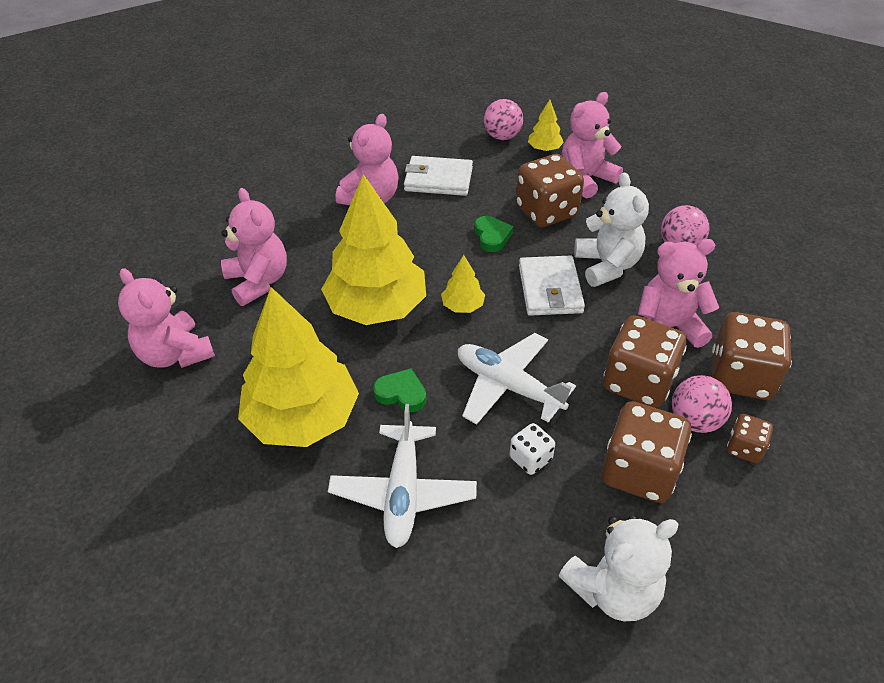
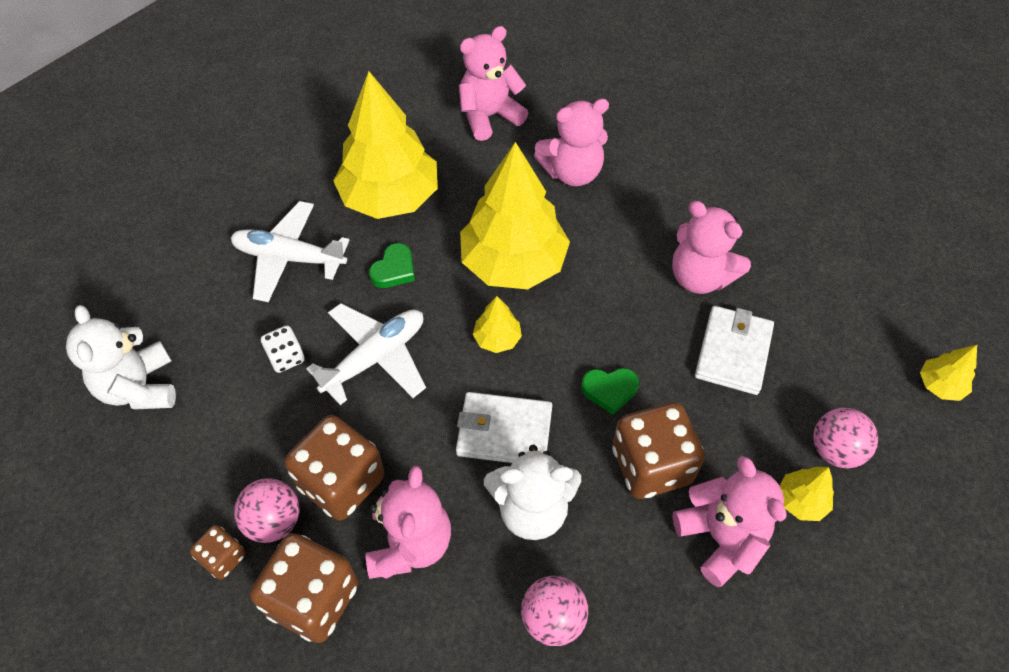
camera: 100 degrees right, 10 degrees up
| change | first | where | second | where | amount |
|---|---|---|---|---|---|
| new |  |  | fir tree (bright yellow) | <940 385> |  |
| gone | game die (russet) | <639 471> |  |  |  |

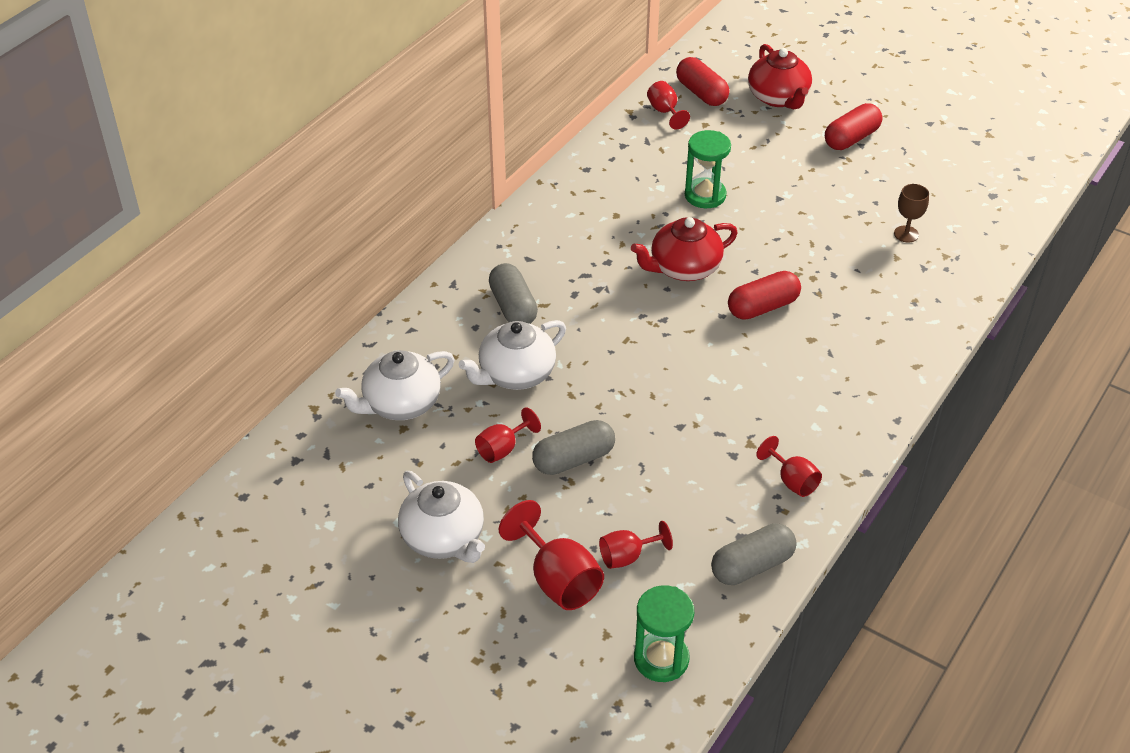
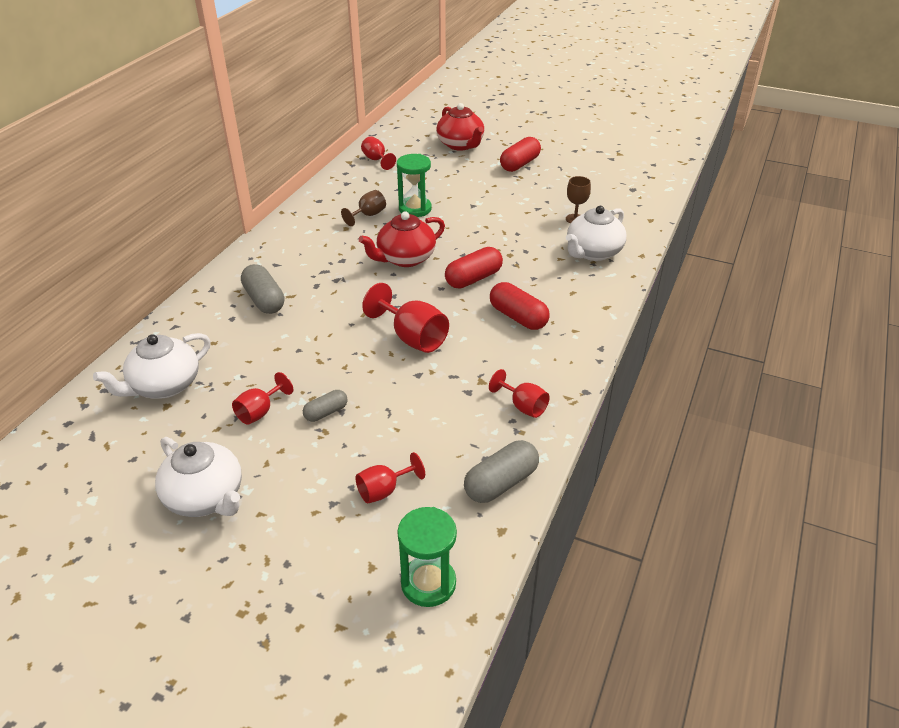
camera: 10 degrees left, 5 degrees down
| change | first | where | second | where | amount |
|---|---|---|---|---|---|
| scaled | pill (ash-grey) | <574 459> |  | <326 412> | x0.60 |
| new |  |  | goblet (russet) | <368 215> |  |
| shifted | goblet (red) | <558 580> |  | <412 338> |  |
| shifted | pill (red) | <701 93> |  | <518 317> |  |
| shifted | teapot (white) | <515 374> |  | <593 252> |  |

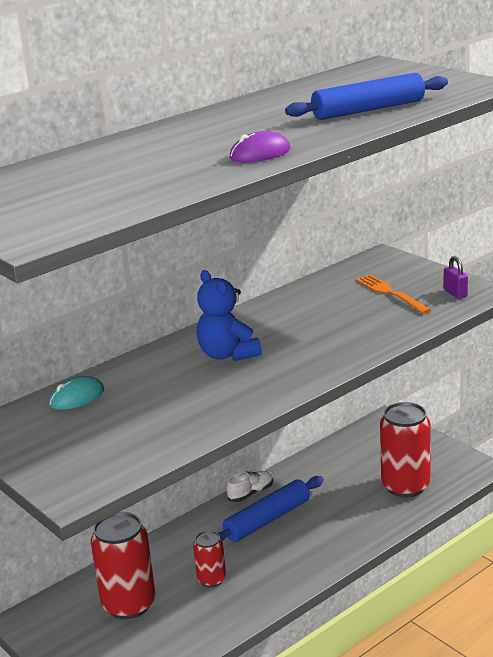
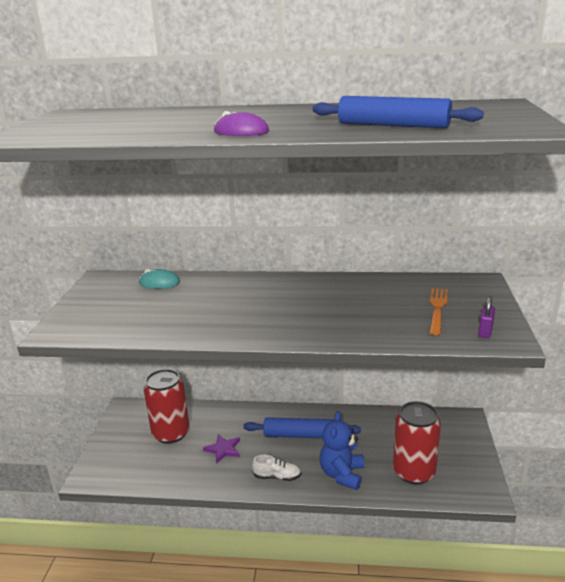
camera: 45 degrees right, 0 degrees up
| change | first | where | second | where | amount |
|---|---|---|---|---|---|
| swapped | tin (red) | <211 579> | star shape (violet) | <223 449> |  |
| shifted | shoe (white) | <251 493> |  | <277 476> |  |
| shifted | teddy (cobalt) | <227 354> |  | <342 474> |  |

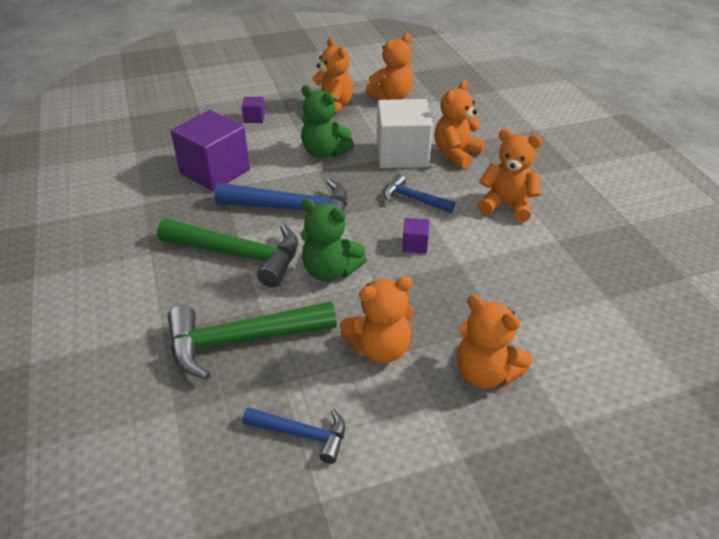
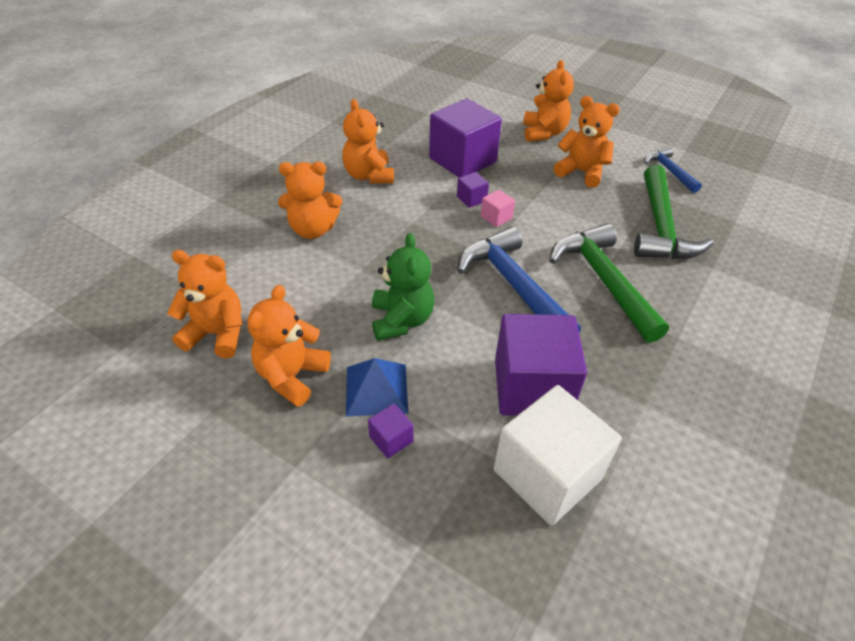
camera: 130 degrees left, 5 degrees up
| change | first | where | second | where | amount |
|---|---|---|---|---|---|
| new |  |  | pyramid shape (cobalt) | <376 389> |  |
| new |  |  | solid cube (violet) | <462 160> |  |
| new |  |  | solid cube (rose-pink) | <496 217> |  |
| shifted | solid cube (white) | <402 155> |  | <547 474> |  |
| rotated | carpenter's hammer (emerald) | <241 340> |  | <660 227> | 60 degrees clockwise |
| gone | teddy (emerald) | <330 271> |  |  |  |
| gone | carpenter's hammer (cobalt) | <414 199> |  |  |  |

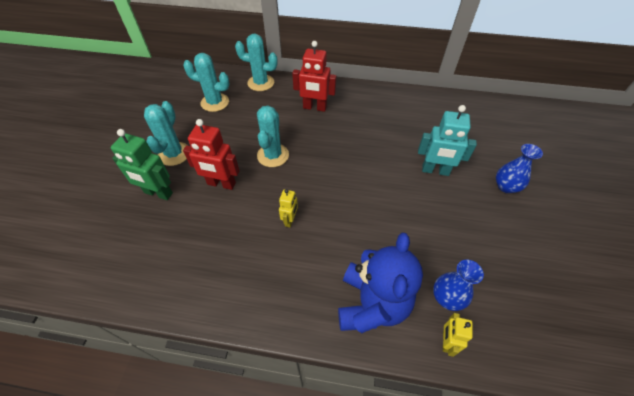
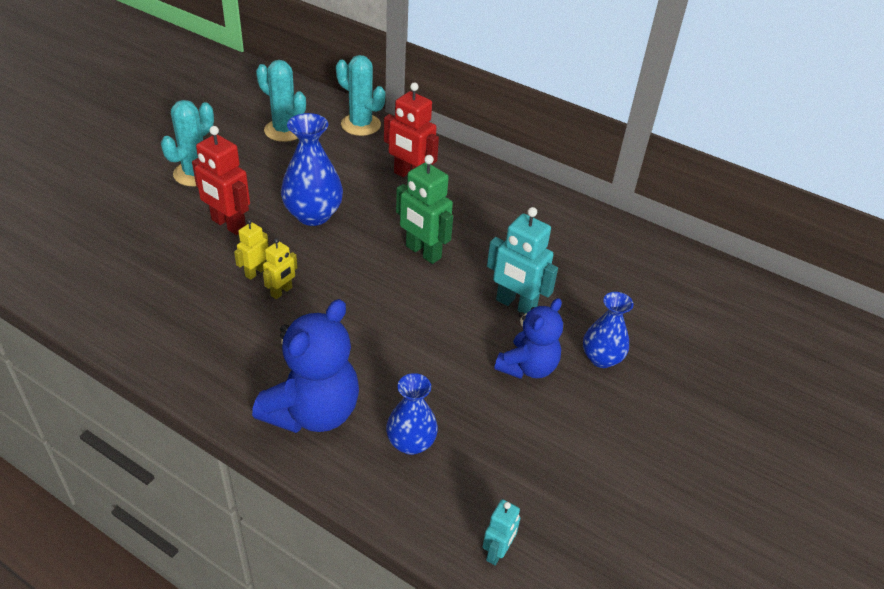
camera: 20 degrees right, 10 degrees down
| change | first | where | second | where | amount |
|---|---|---|---|---|---|
| shifted | toy robot (bright yellow) | <446 342> |  | <255 272> |  |
| swapped | saguaro cactus (aqua) | <273 155> | vase (cobalt) | <313 215> |  |
| shifted | toy robot (emerald) | <158 193> |  | <423 252> |  |
| new |  |  | toy robot (aqua) | <497 552> |  |
| new |  |  | teddy (cobalt) | <527 367> |  |

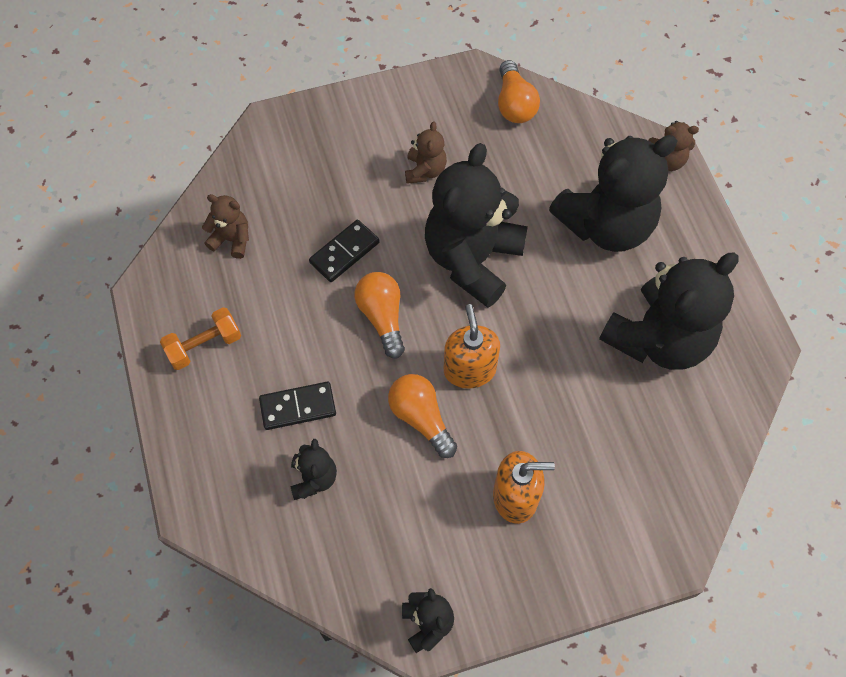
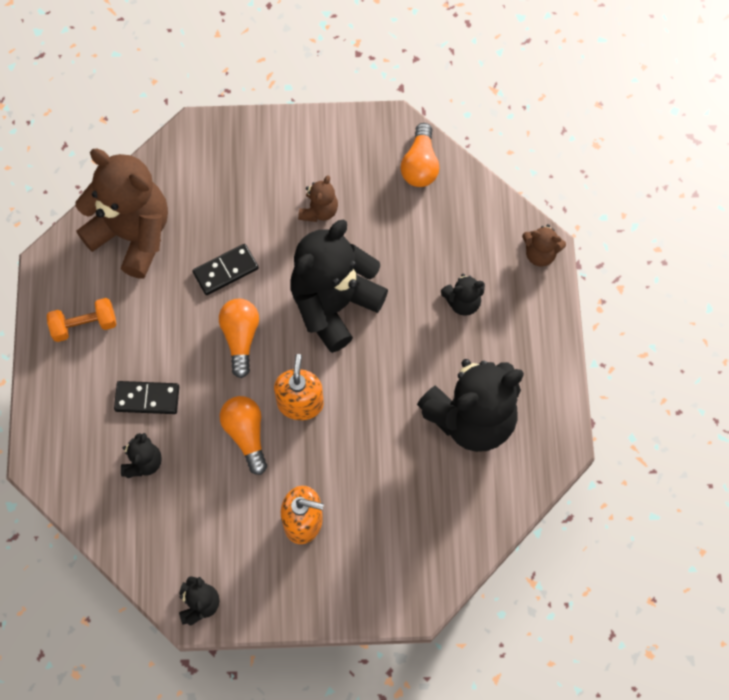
camera: 15 degrees right, 5 degrees up
| change | first | where | second | where | amount |
|---|---|---|---|---|---|
| scaled | teddy (russet) | <232 239> |  | <133 234> | x2.23 |
| scaled | teddy (ebony) | <606 225> |  | <463 302> | x0.45 |

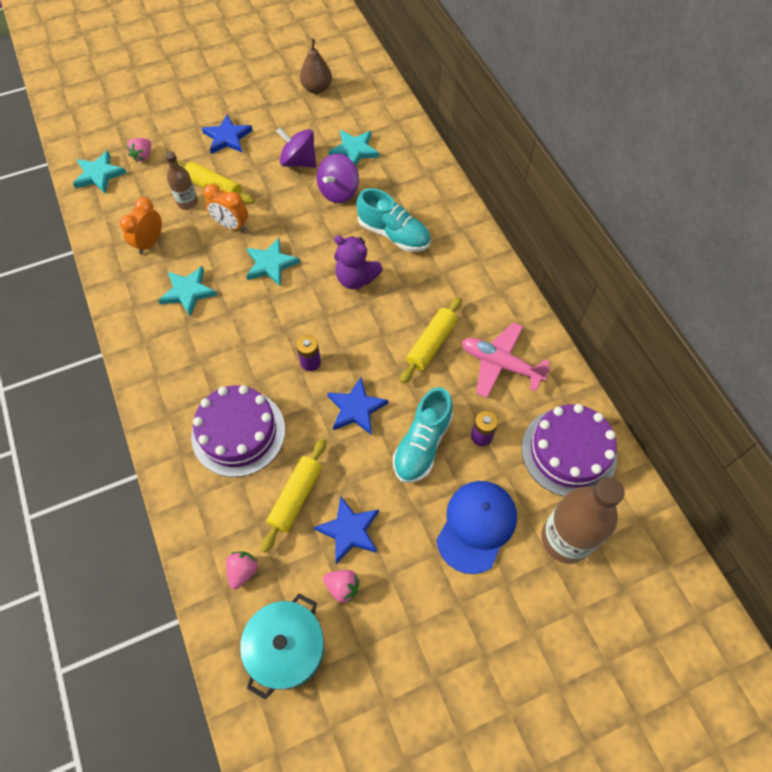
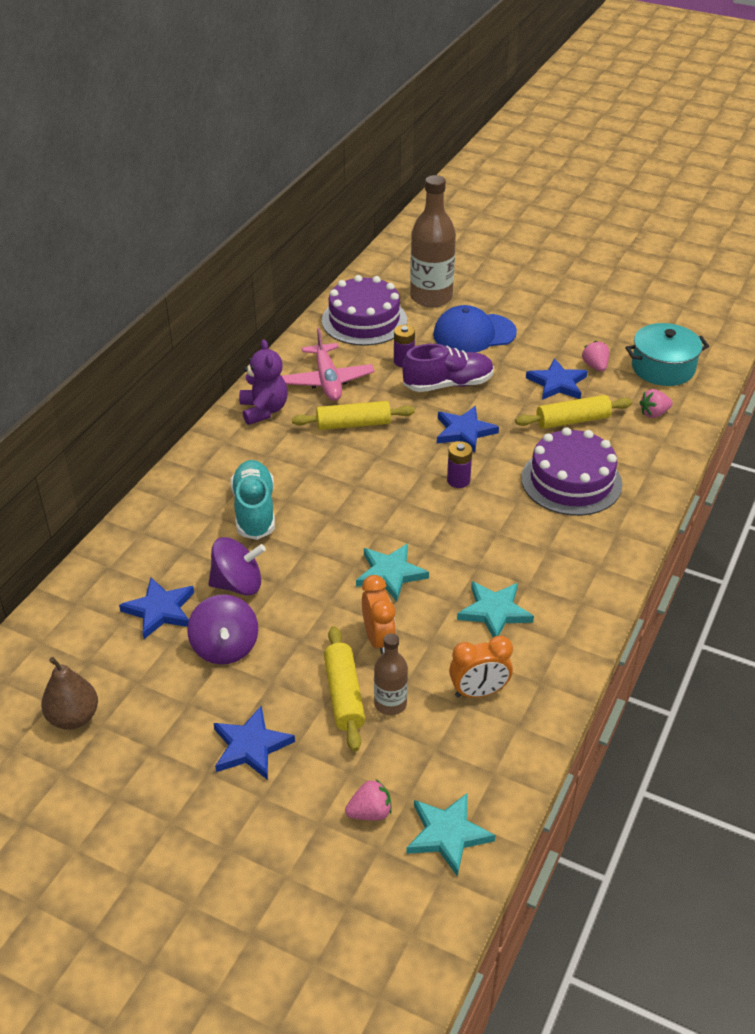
camera: 130 degrees left, 20 degrees down
| change | first | where | second | where | amount |
|---|---|---|---|---|---|
| repainted | star shape (aqua) | <354 150> | star shape (cobalt) | <160 610> |  |
| shifted | teddy (violet) | <356 278> |  | <264 410> |  |
| repainted | shoe (aqua) | <422 444> | shoe (violet) | <448 384> |  |

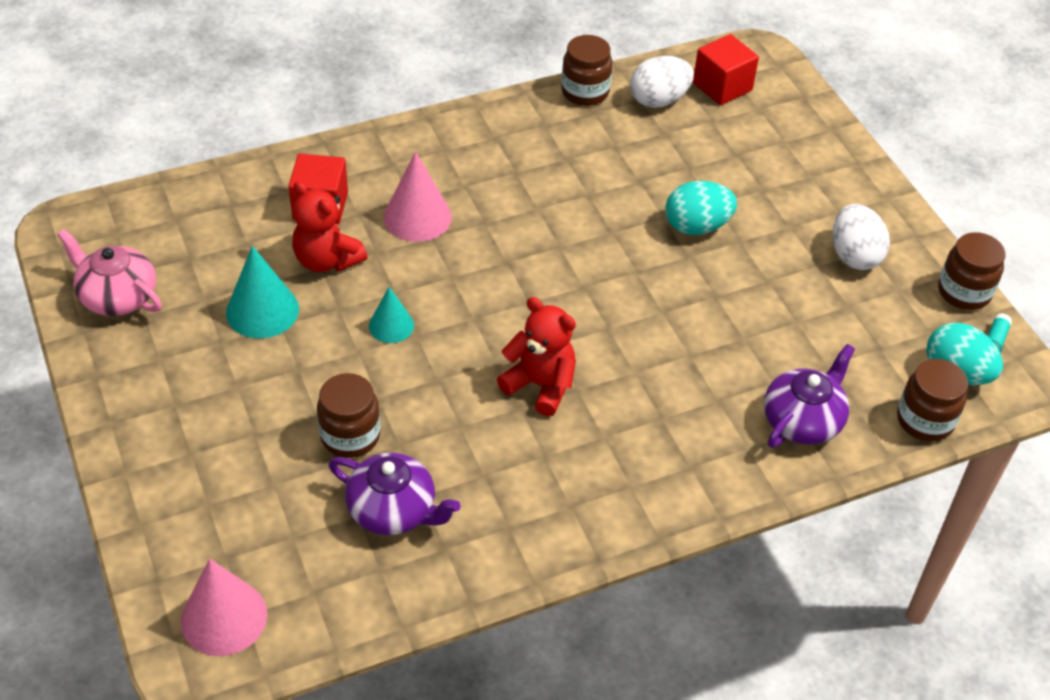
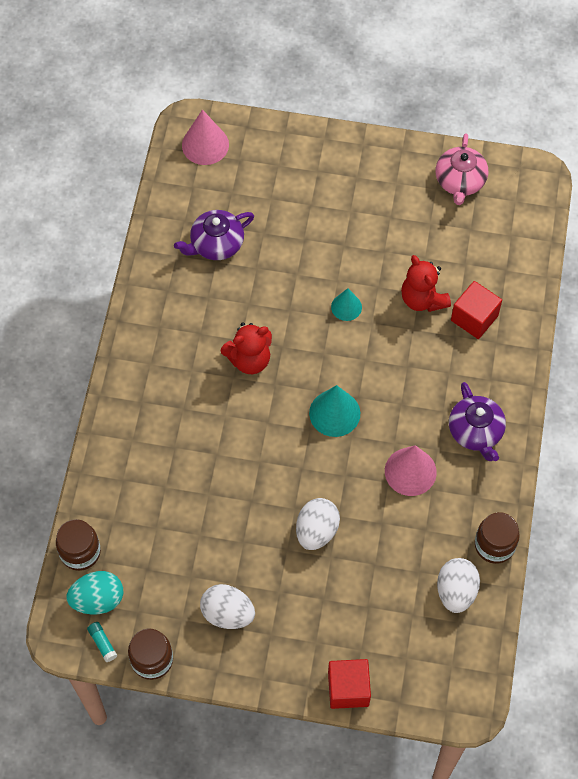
camera: 125 degrees right, 15 degrees up
| change | first | where | second | where | amount |
|---|---|---|---|---|---|
| repainted | egg (aqua) | <697 226> | egg (white) | <316 531> |  |
| shifted | cone shape (aqua) | <262 310> |  | <334 413> |  |
| shifted | solid cube (red) | <722 86> |  | <348 689> |  |
| shifted | cone shape (rose-pink) | <417 217> |  | <410 471> |  |
| rotated | teddy (red) | <327 260> |  | <422 299> | 105 degrees counterclockwise |
| rotated | teapot (rose-pink) | <117 296> |  | <460 181> | 120 degrees clockwise |
| shifted | teapot (violet) | <803 420> |  | <475 431> |  |
| gone | jar (russet) | <350 436> |  |  |  |

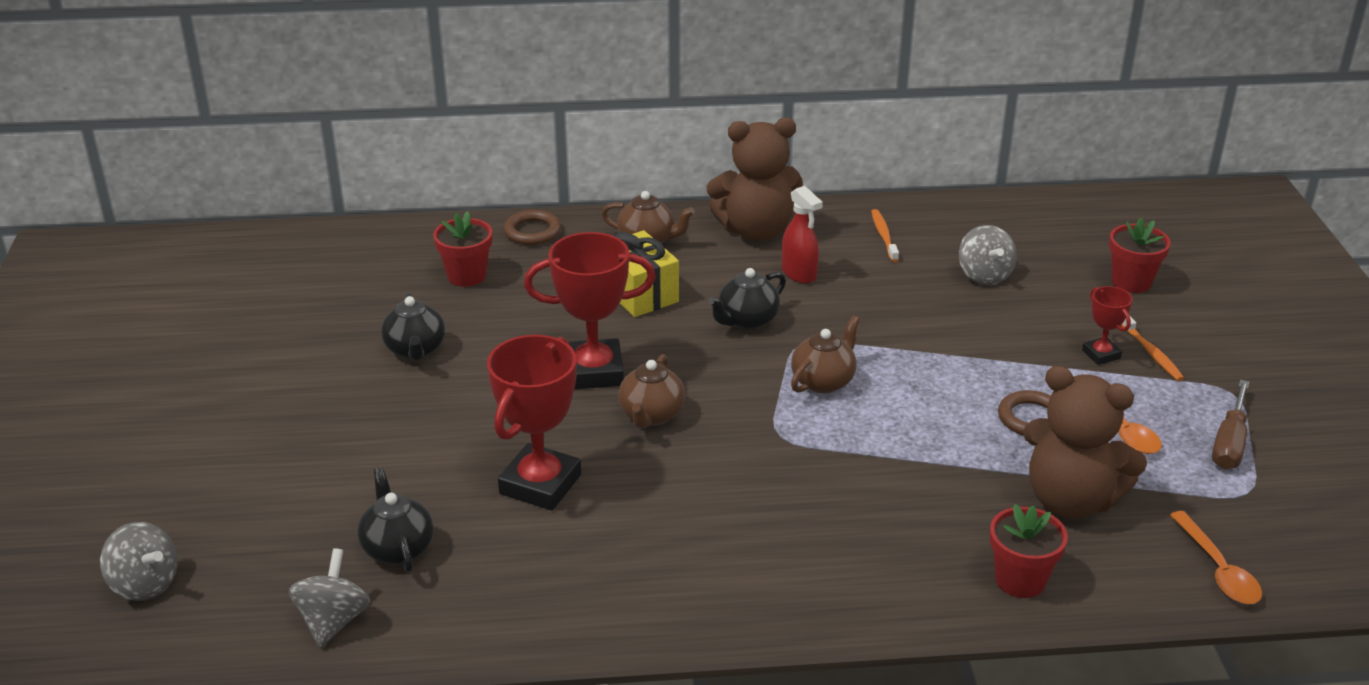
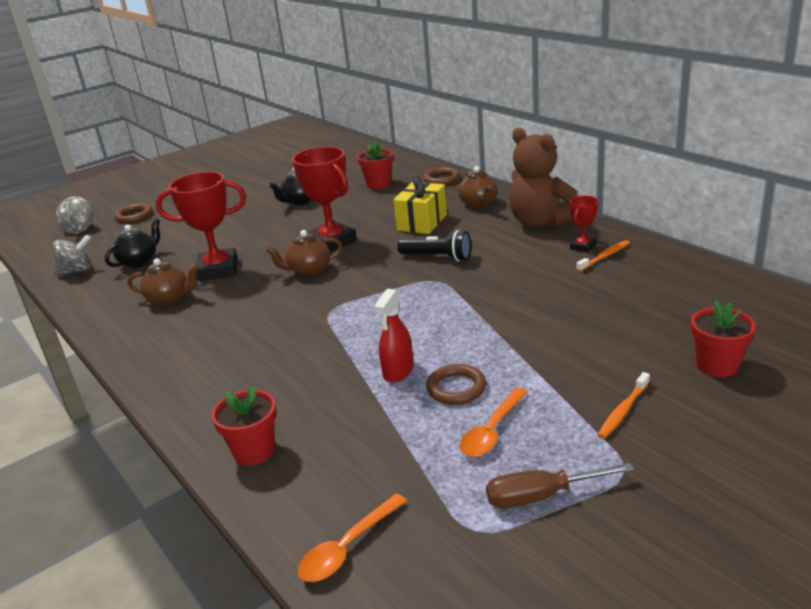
camera: 60 degrees right, 5 degrees down
| change | first | where | second | where | amount |
|---|---|---|---|---|---|
| new |  |  | hoop (russet) | <134 216> |  |
| shifted | teapot (russet) | <823 381> |  | <169 299> |  |
| shifted | spray cleaner (red) | <799 273> |  | <398 371> |  |
| swapped | teapot (ebony) | <747 321> | flashlight (ebony) | <437 257> |  |
| shifted | award cup (red) | <1101 354> |  | <582 246> |  |
| gone | spinning top (ash-grey) | <984 275> |  |  |  |
| gone | teddy (russet) | <1070 500> |  |  |  |

